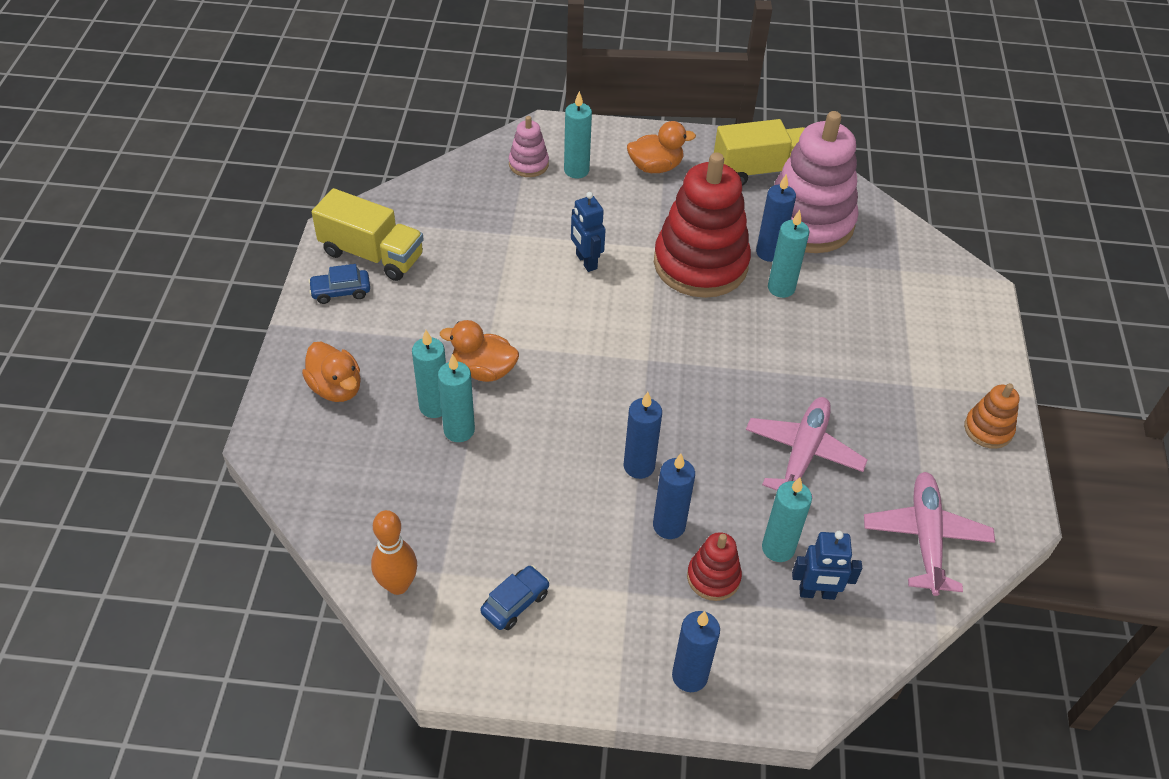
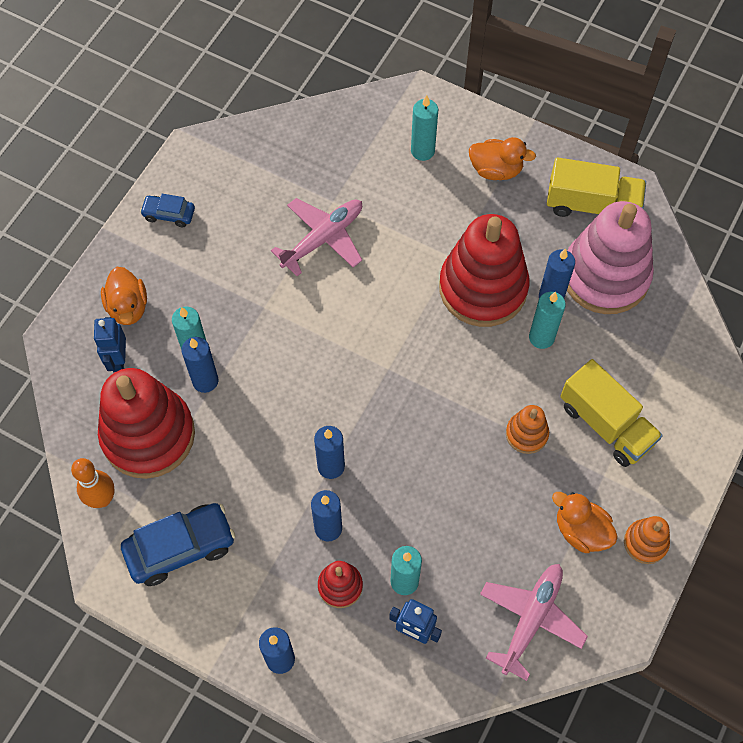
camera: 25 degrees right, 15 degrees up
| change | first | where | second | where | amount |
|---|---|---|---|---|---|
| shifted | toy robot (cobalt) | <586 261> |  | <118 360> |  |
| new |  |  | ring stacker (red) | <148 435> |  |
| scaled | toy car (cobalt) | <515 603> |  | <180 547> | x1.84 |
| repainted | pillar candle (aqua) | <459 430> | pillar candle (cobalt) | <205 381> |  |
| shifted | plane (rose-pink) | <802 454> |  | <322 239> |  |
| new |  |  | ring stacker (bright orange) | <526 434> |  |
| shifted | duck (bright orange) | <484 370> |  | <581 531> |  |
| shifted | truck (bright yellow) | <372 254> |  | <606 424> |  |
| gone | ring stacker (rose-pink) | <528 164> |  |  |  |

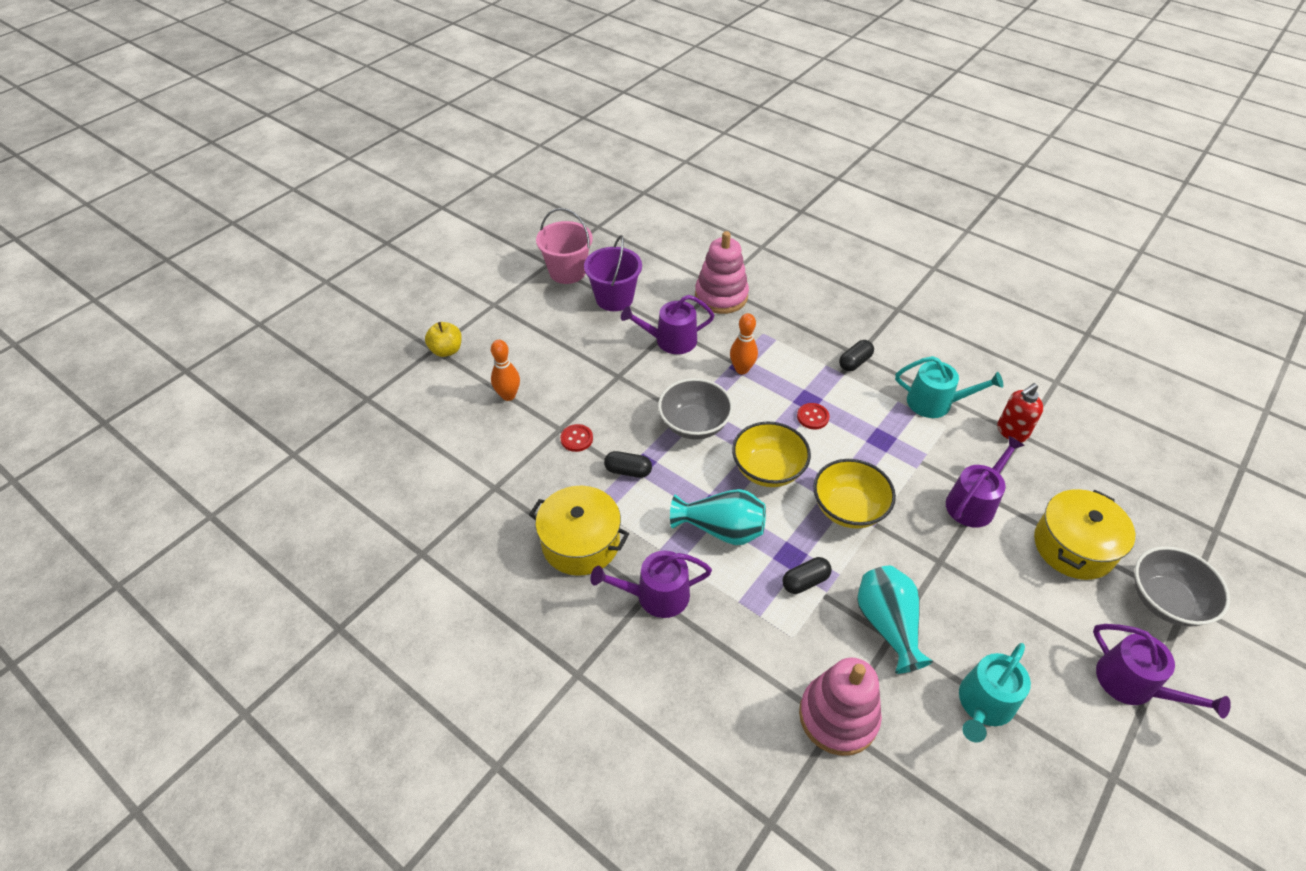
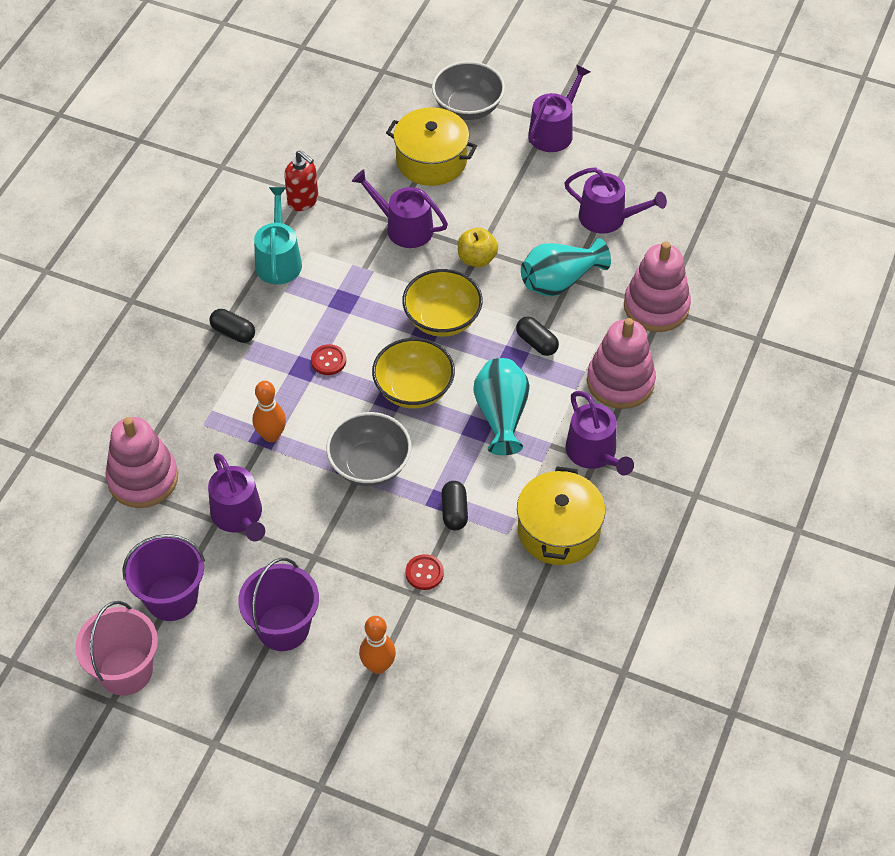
camera: 105 degrees left, 5 degrees up
| change | first | where | second | where | amount |
|---|---|---|---|---|---|
| new |  |  | sand bucket (violet) | <283 627> |  |
| shifted | toy apple (bright yellow) | <446 350> |  | <477 259> |  |
| repainted | watering pot (aqua) | <984 705> | watering pot (violet) | <608 218> |  |
| new |  |  | ring stacker (rose-pink) | <620 382> |  |

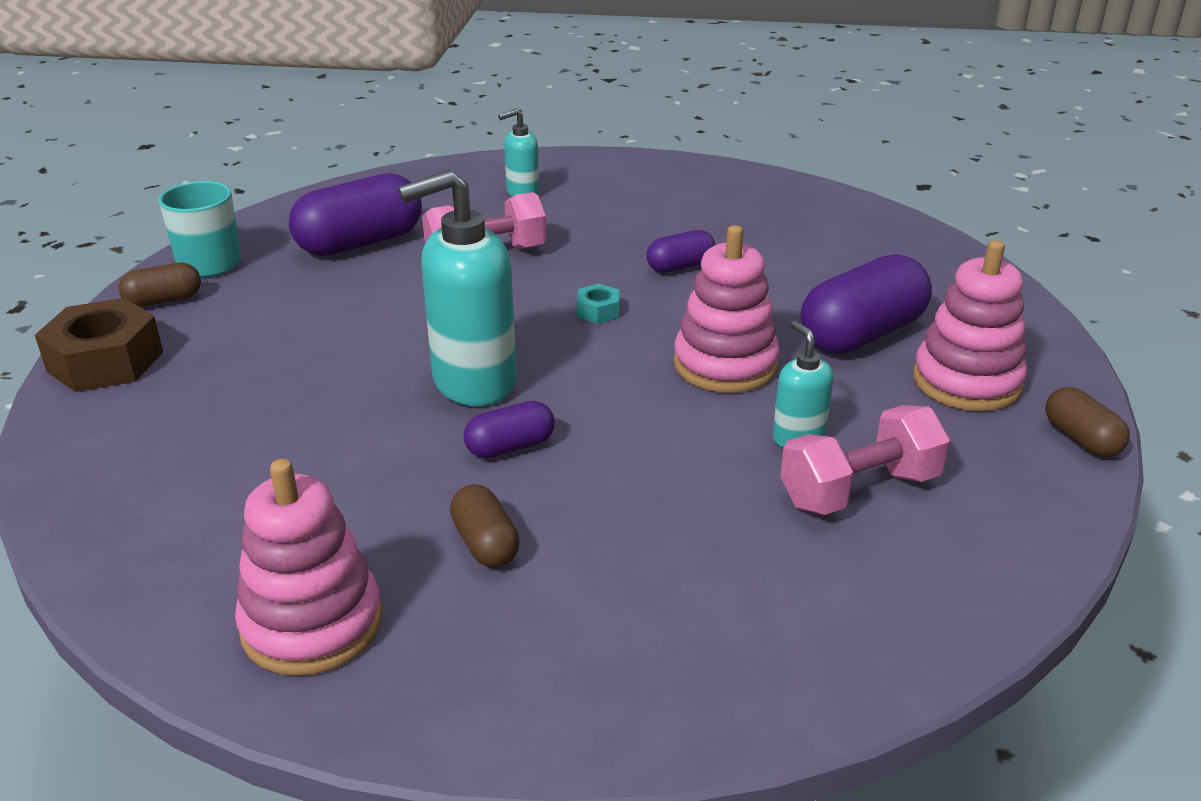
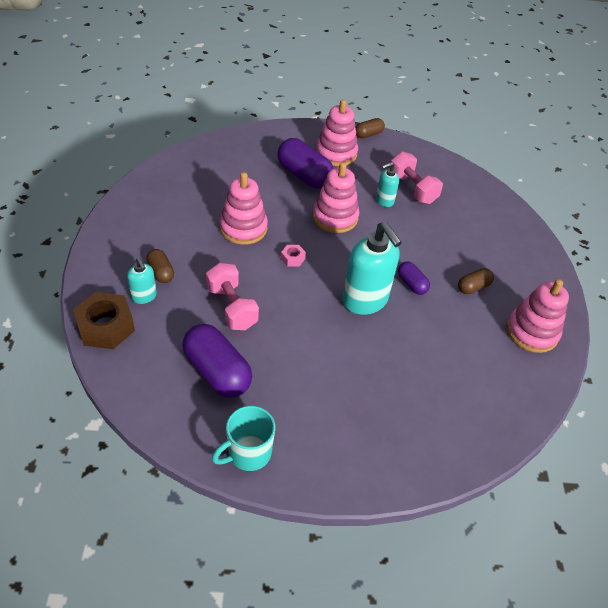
camera: 100 degrees left, 15 degrees up
| change | first | where | second | where | amount |
|---|---|---|---|---|---|
| shifted | hex nut (russet) | <105 361> |  | <106 327> |  |
| shifted | pill (russet) | <164 300> |  | <161 272> |  |
| swapped | pill (violet) | <680 266> | ring stacker (rose-pink) | <243 228> |  |
| repainted | hex nut (aqua) | <598 311> | hex nut (rose-pink) | <292 258> |  |

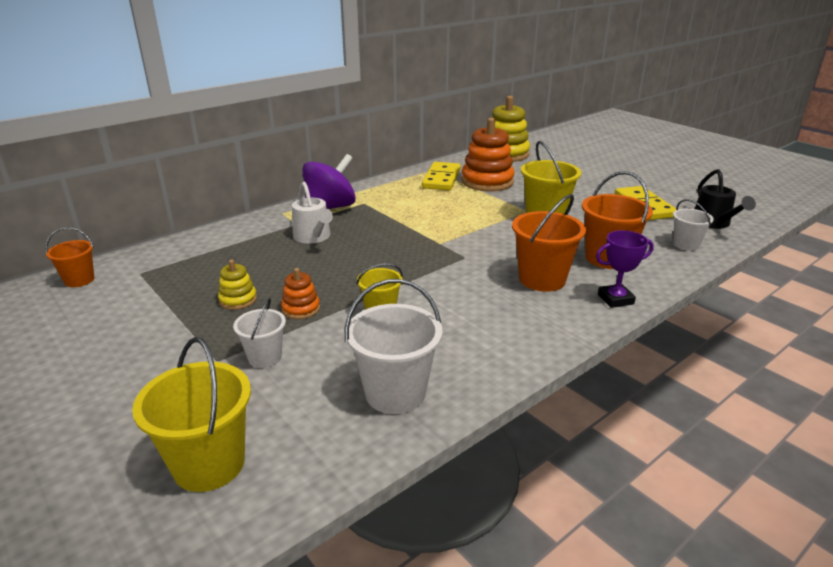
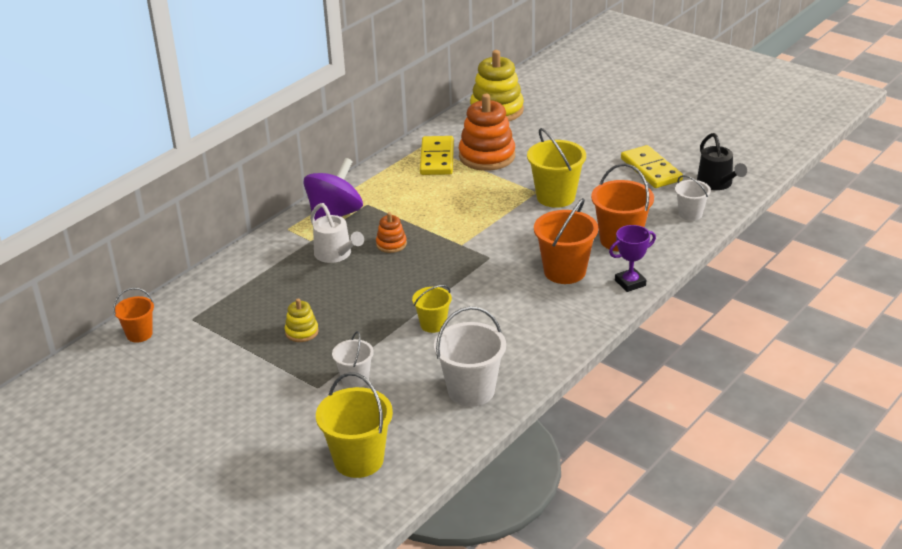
camera: 10 degrees left, 5 degrees up
| change | first | where | second | where | amount |
|---|---|---|---|---|---|
| shifted | ring stacker (bright orange) | <301 309> |  | <391 244> |  |

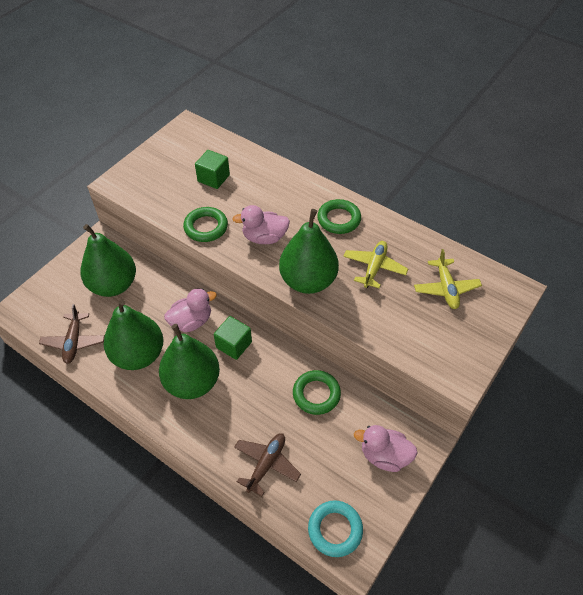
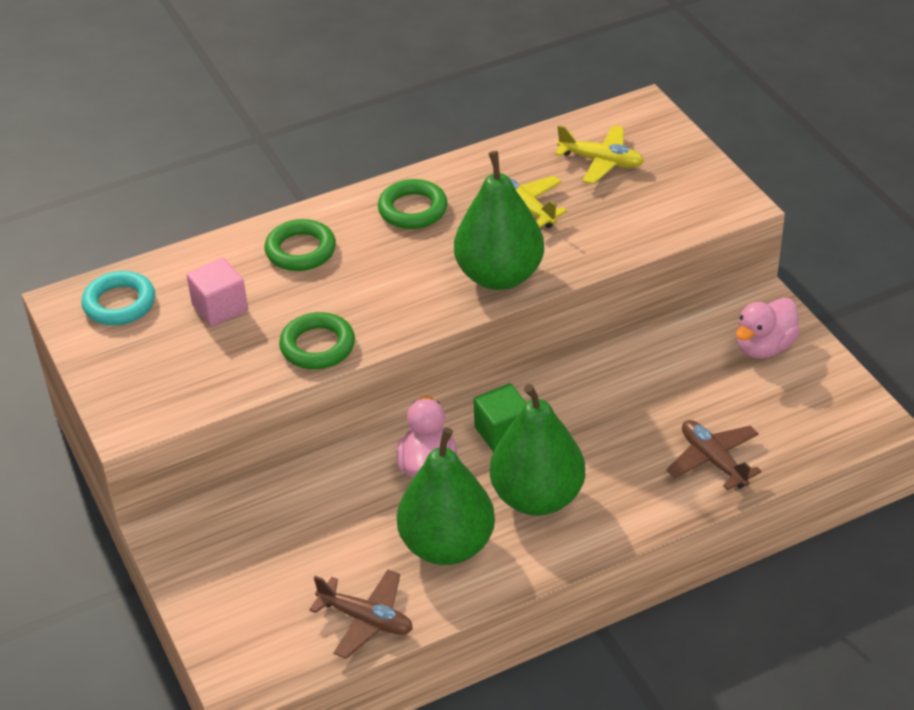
camera: 60 degrees left, 10 degrees down
| change | first | where | second | where | amount |
|---|---|---|---|---|---|
| shifted | hoop (aqua) | <335 529> |  | <119 303> |  |
| repainted | solid cube (emerald) | <213 178> | solid cube (rose-pink) | <220 308> |  |
| shifted | hoop (emerald) | <316 394> |  | <300 250> |  |
| gone | toy pear (emerald) | <113 285> |  |  |  |
| gone | duck (rose-pink) | <264 237> |  |  |  |

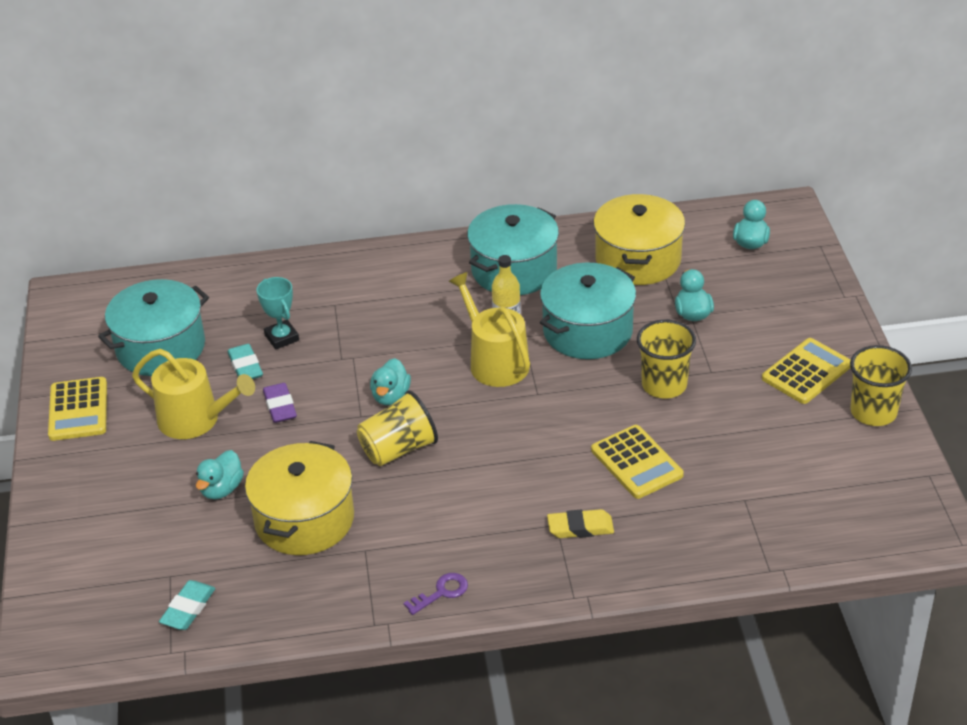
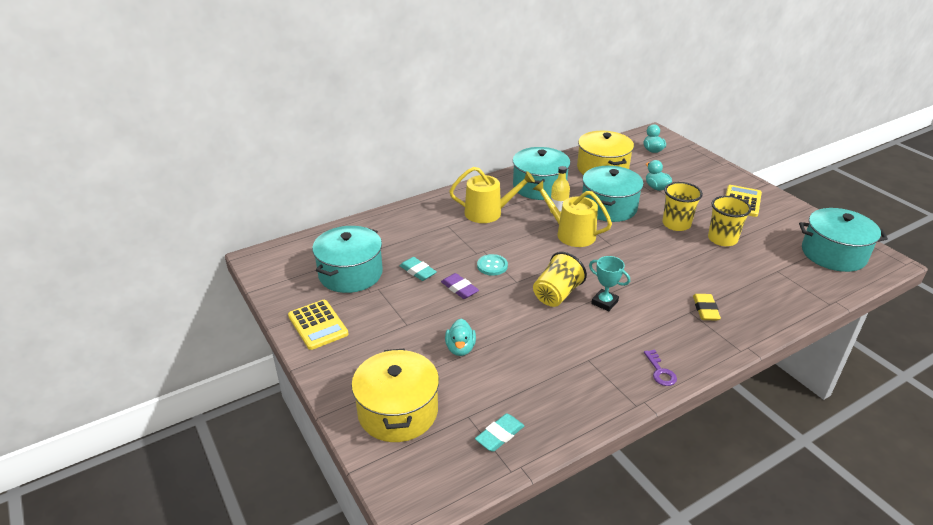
camera: 25 degrees left, 5 degrees down
| change | first | where | second | where | amount |
|---|---|---|---|---|---|
| shifted | pot (bright yellow) | <304 519> |  | <398 411> |  |
| shifted | watering pot (bright yellow) | <196 420> |  | <488 213> |  |
| rotated | gum eraser (aqua) | <188 609> |  | <499 435> | 45 degrees clockwise |
| new |  |  | shirt button (aqua) | <492 266> |  |
| shifted | award cup (aqua) | <282 338> |  | <604 302> |  |
| rotated | key (violet) | <441 592> |  | <660 371> | 135 degrees clockwise |
| rotated | gum eraser (bright yellow) | <580 528> |  | <705 310> | 60 degrees counterclockwise |
| shifted | beaker (bright yellow) | <873 412> |  | <722 239> |  |
| new |  |  | pot (aqua) | <833 254> |  |
| gone | duck (aqua) | <391 396> |  |  |  |
| gone | pocket calculator (bright yellow) | <636 462> |  |  |  |

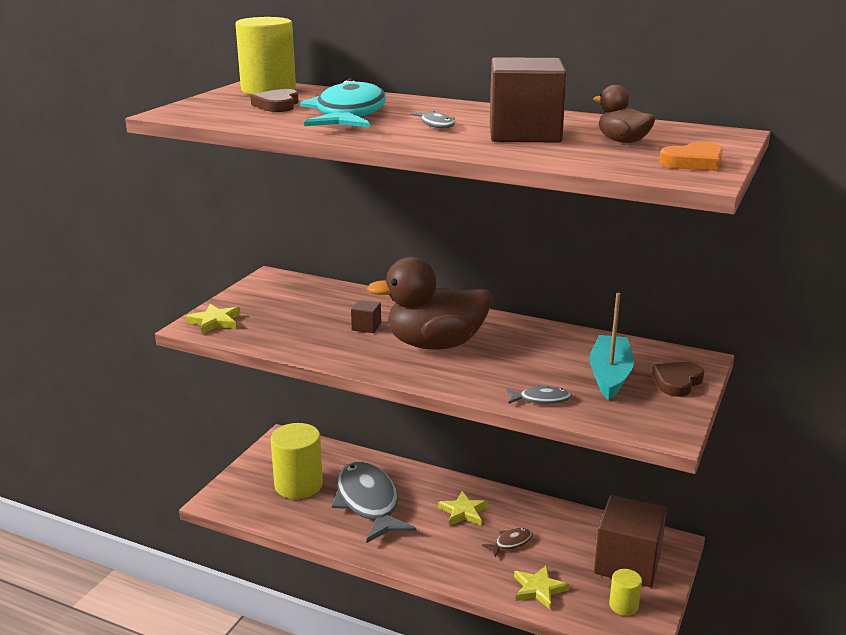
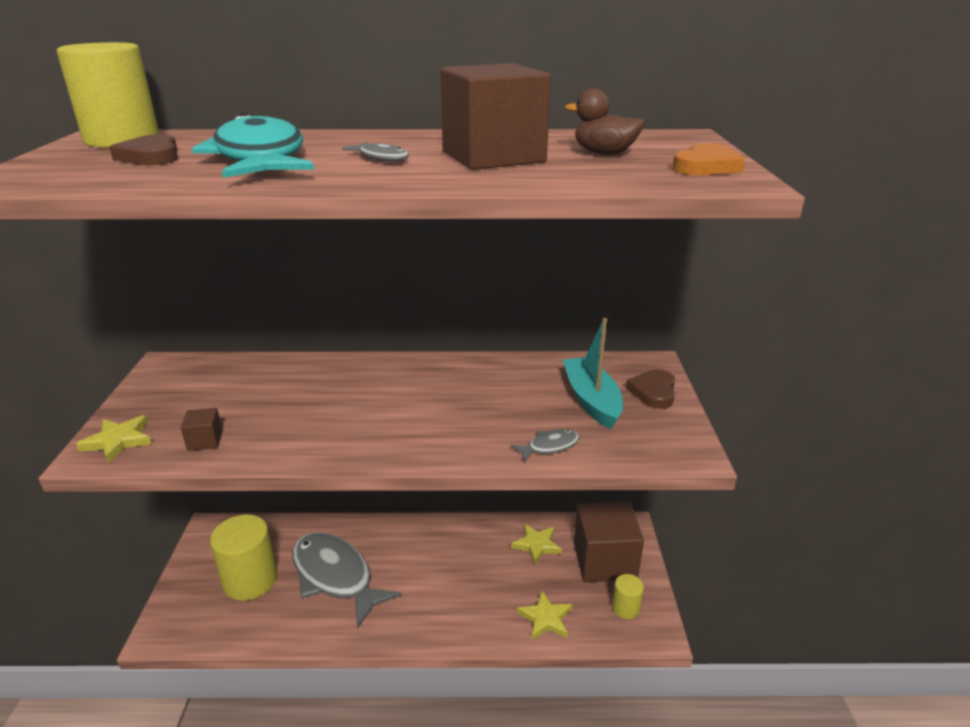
camera: 25 degrees left, 5 degrees up
| change | first | where | second | where | amount |
|---|---|---|---|---|---|
| shifted | solid cube (russet) | <366 327> |  | <205 441> |  |
| shifted | star shape (bright yellow) | <463 512> |  | <536 545> |  |
| gone | duck (russet) | <435 344> |  |  |  |
| gone | fish (russet) | <511 543> |  |  |  |

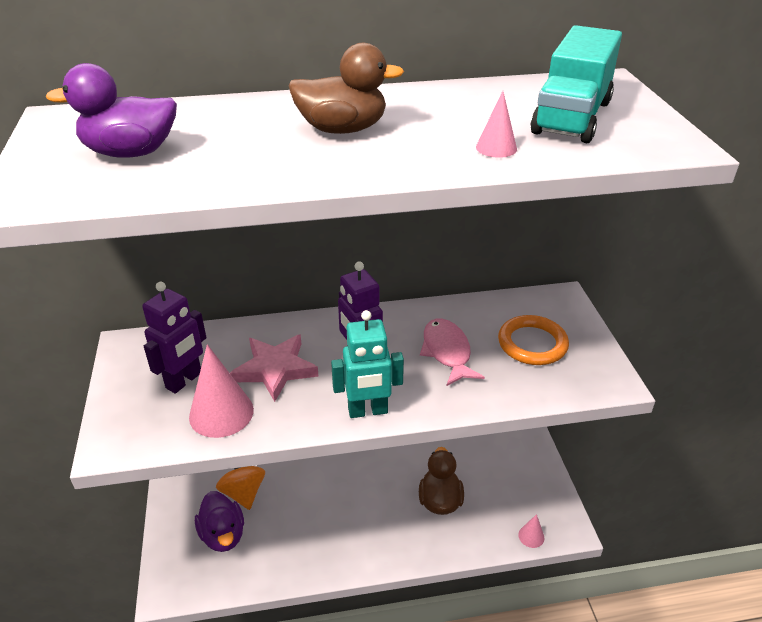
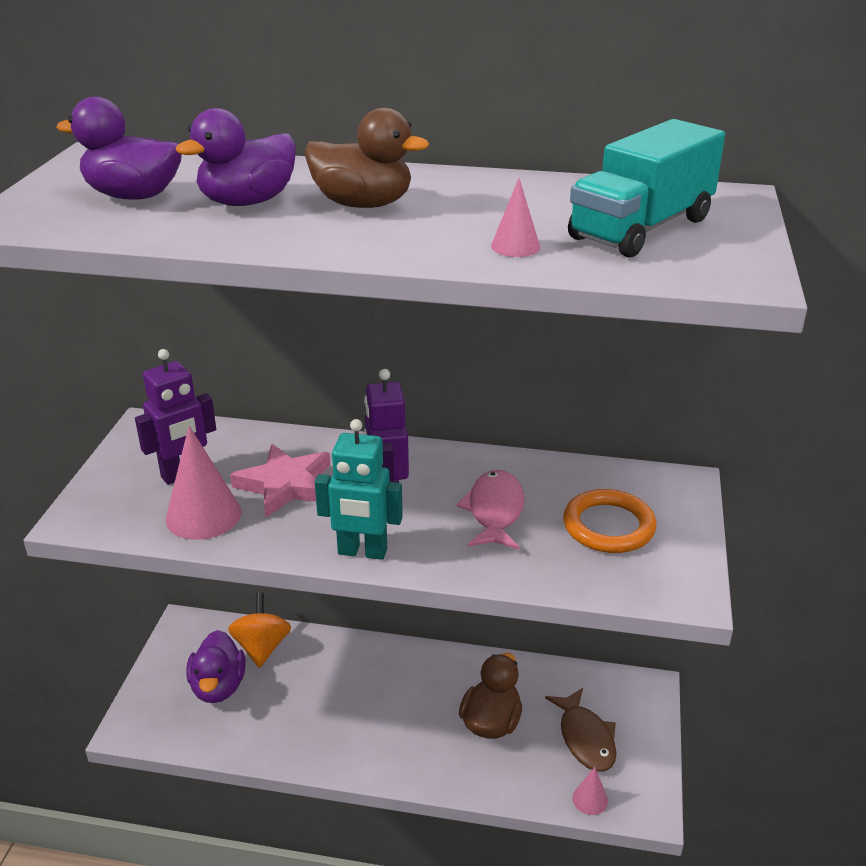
camera: 20 degrees right, 5 degrees down
| change | first | where | second | where | amount |
|---|---|---|---|---|---|
| new |  |  | duck (violet) | <247 202> |  |
| new |  |  | fish (russet) | <585 738> |  |

